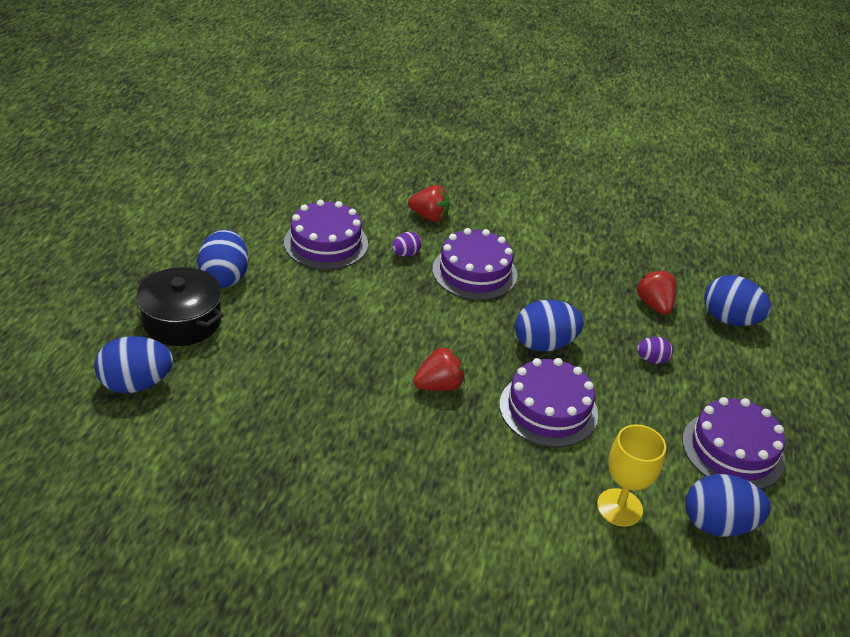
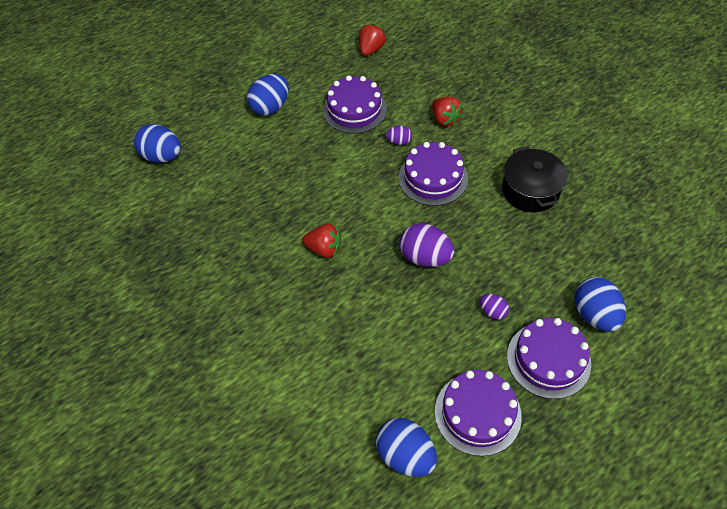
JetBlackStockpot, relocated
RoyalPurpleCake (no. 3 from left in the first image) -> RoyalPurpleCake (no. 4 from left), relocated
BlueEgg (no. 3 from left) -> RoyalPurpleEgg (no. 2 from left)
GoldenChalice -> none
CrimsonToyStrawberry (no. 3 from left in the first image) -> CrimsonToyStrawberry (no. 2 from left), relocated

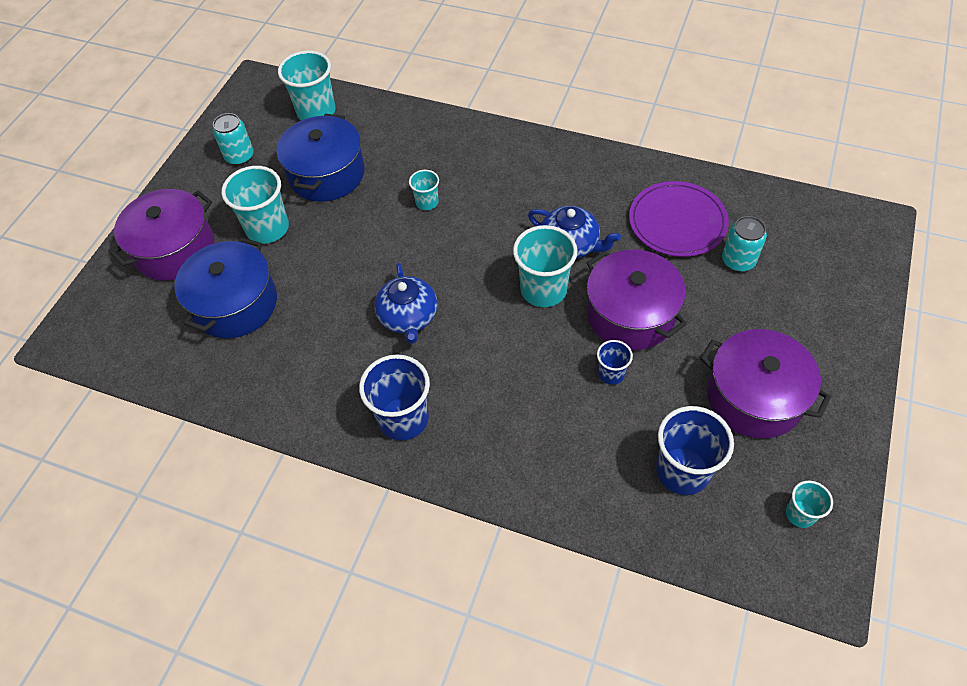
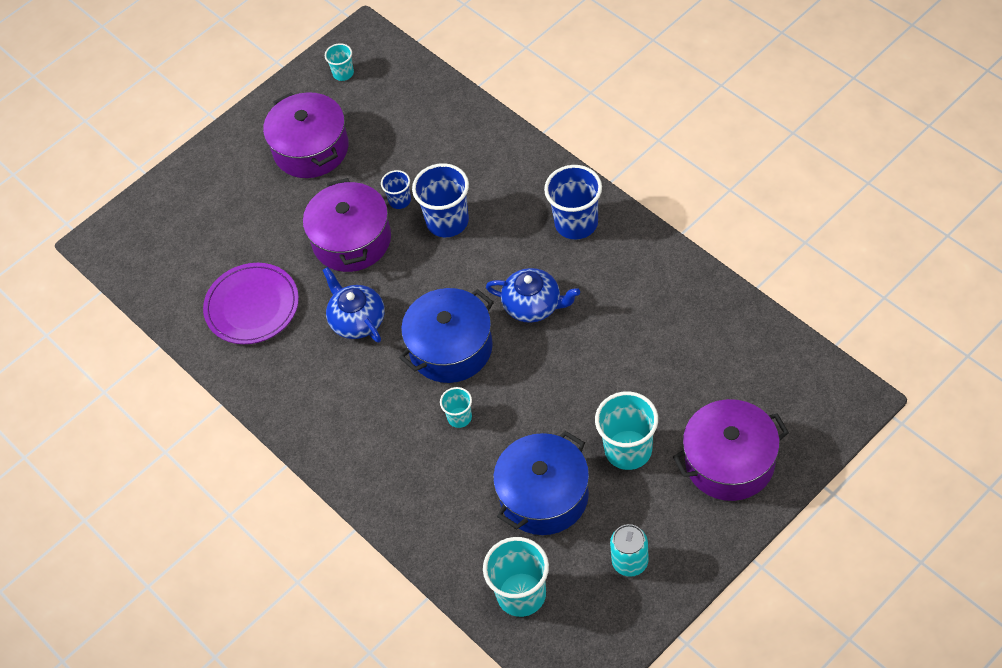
BlueStockpot (no. 1 from left), relocated
BlueTeapot (no. 1 from left in the first image) -> BlueTeapot (no. 2 from left), 90 degrees clockwise
TealTumbler (no. 4 from left) -> none
BlueTumbler (no. 3 from left in the first image) -> BlueTumbler (no. 2 from left), relocated
TealTin (no. 2 from left) -> none

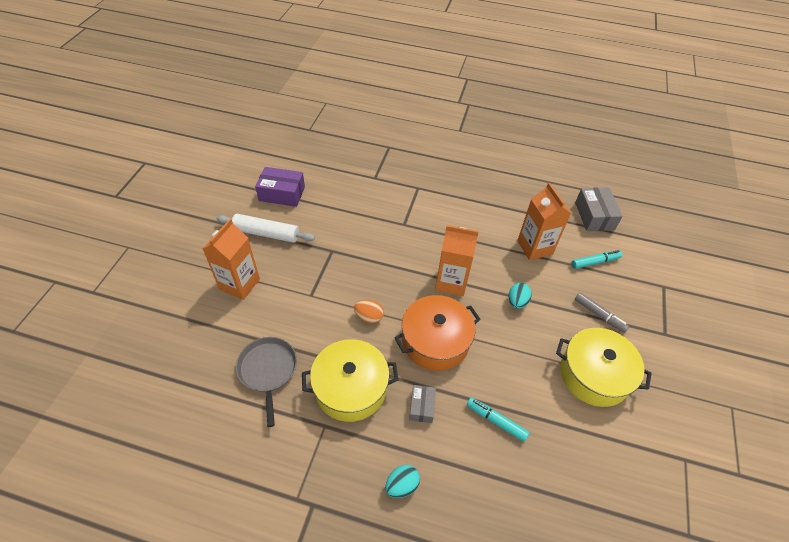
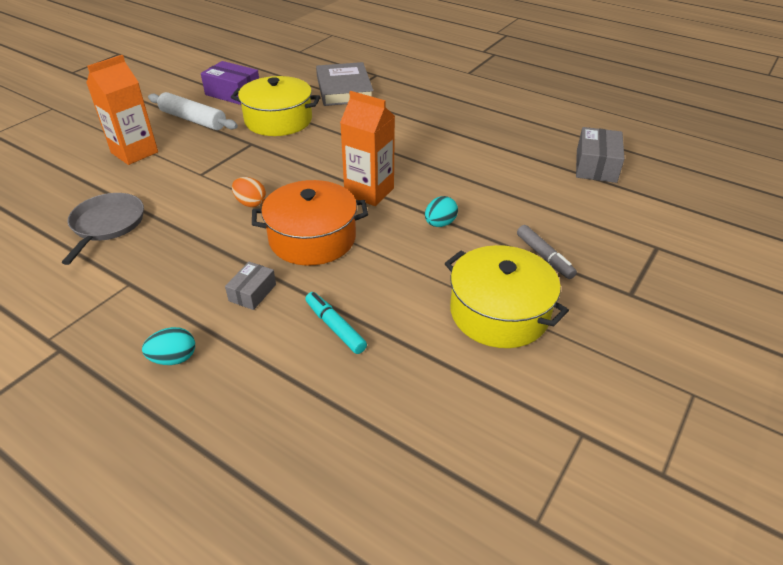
GoldenStockpot (no. 1 from left), relocated
OrangeCarton (no. 3 from left) -> none
TealMarkerPen (no. 2 from left) -> none
none -> AshGreyBook

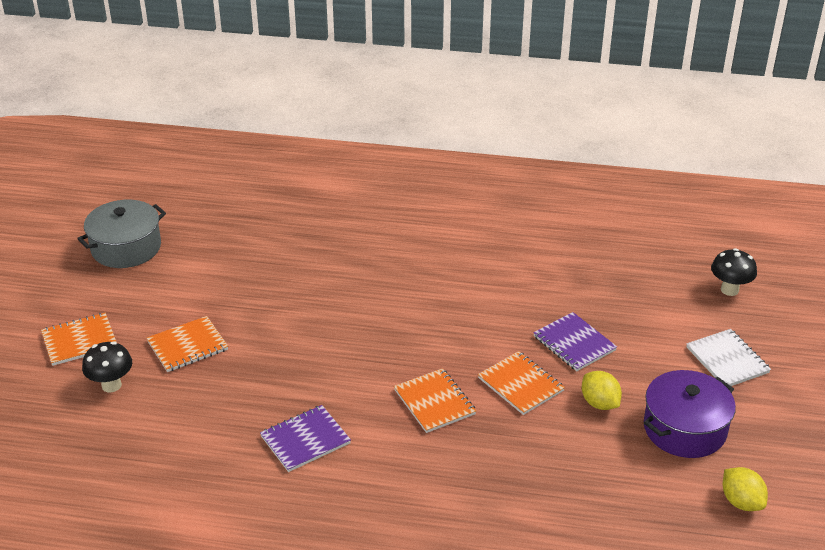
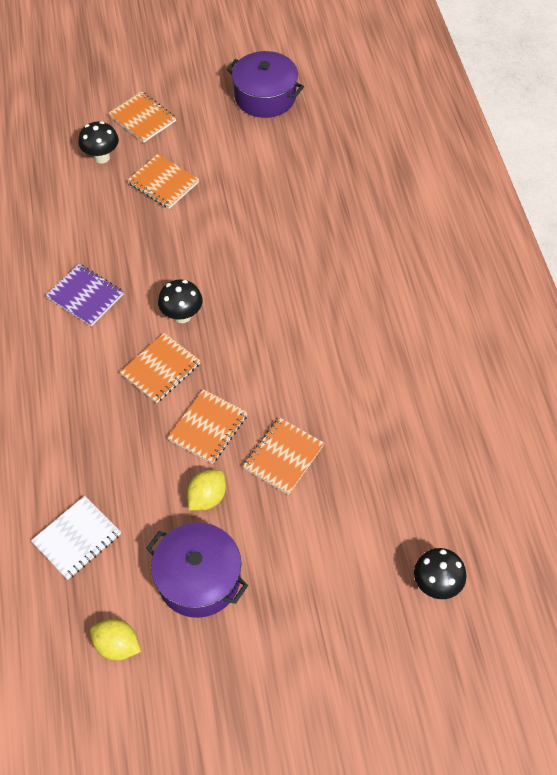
AshGreyStockpot -> RoyalPurpleStockpot (no. 2 from left)
RoyalPurpleNotebook (no. 2 from left) -> OrangeNotebook (no. 5 from left)
SnowWhiteNotebook, relocated
GoldenLemon (no. 2 from left in the first image) -> GoldenLemon (no. 1 from left), 75 degrees clockwise
none -> JetBlackToadstool (no. 2 from left)

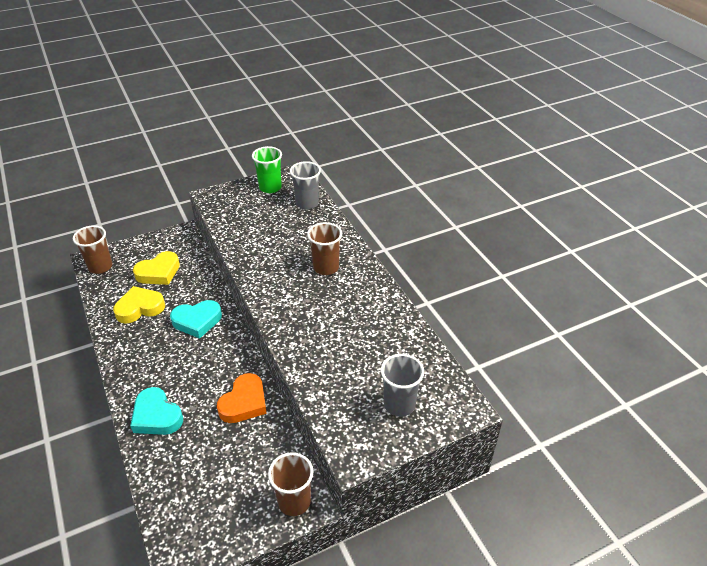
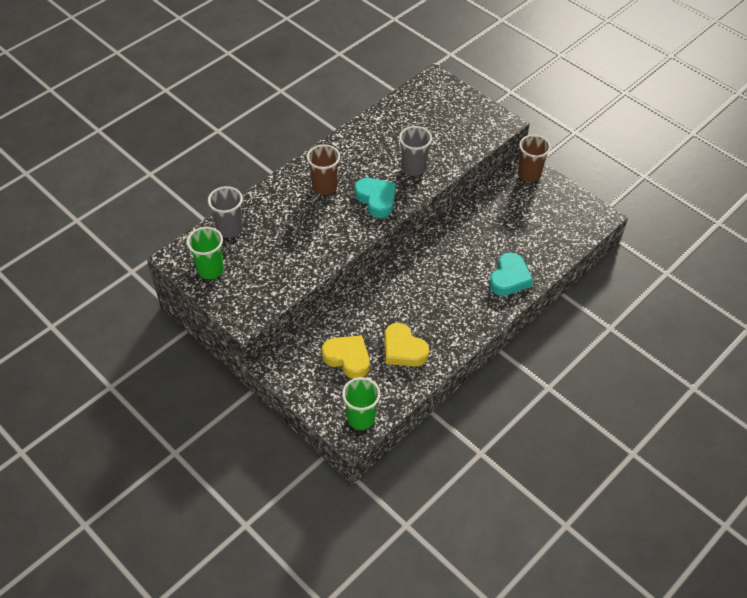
DarkBrownTumbler (no. 1 from left) -> LeafGreenTumbler (no. 2 from left)
TealLoveHeart (no. 2 from left in the first image) -> TealLoveHeart (no. 1 from left), relocated
OrangeLoveHeart -> none
AshGreyTumbler (no. 2 from left), relocated

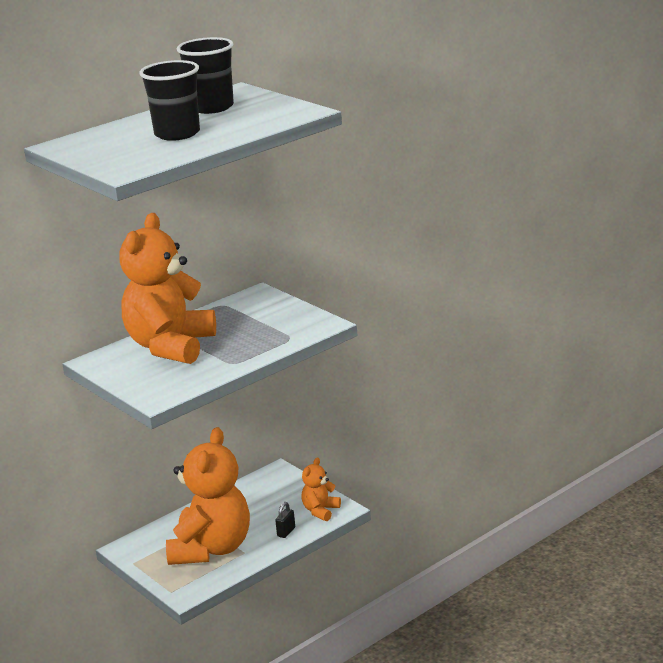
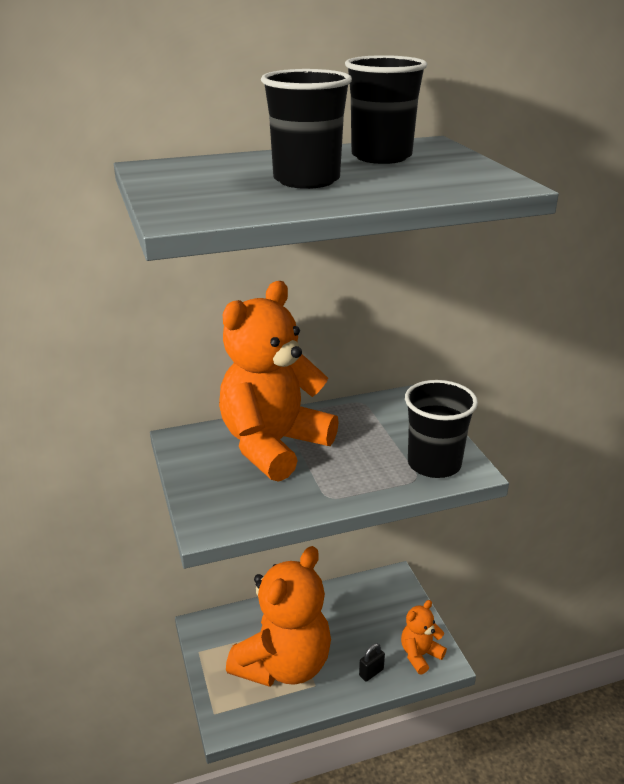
none -> JetBlackTumbler (no. 3 from left)

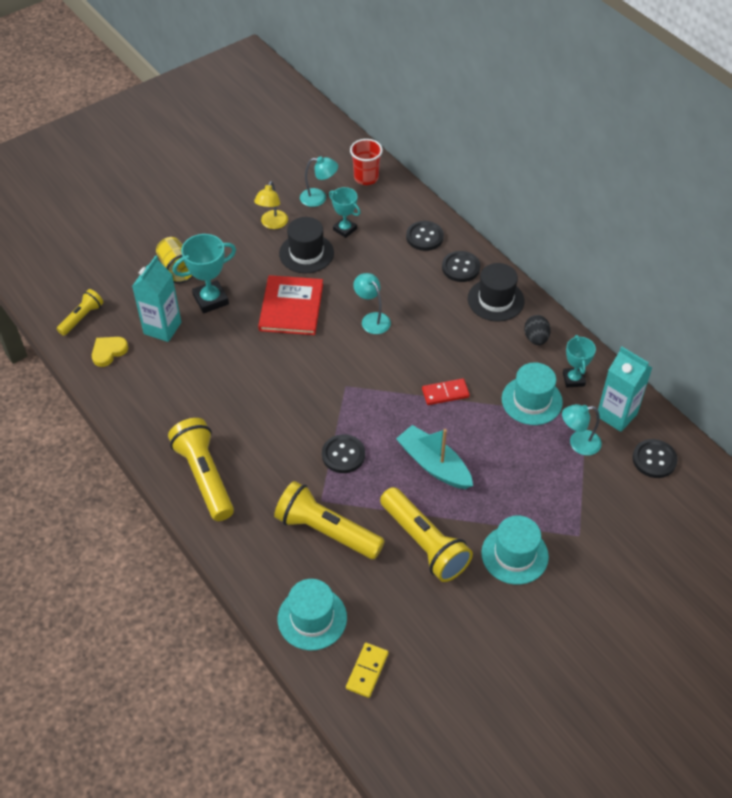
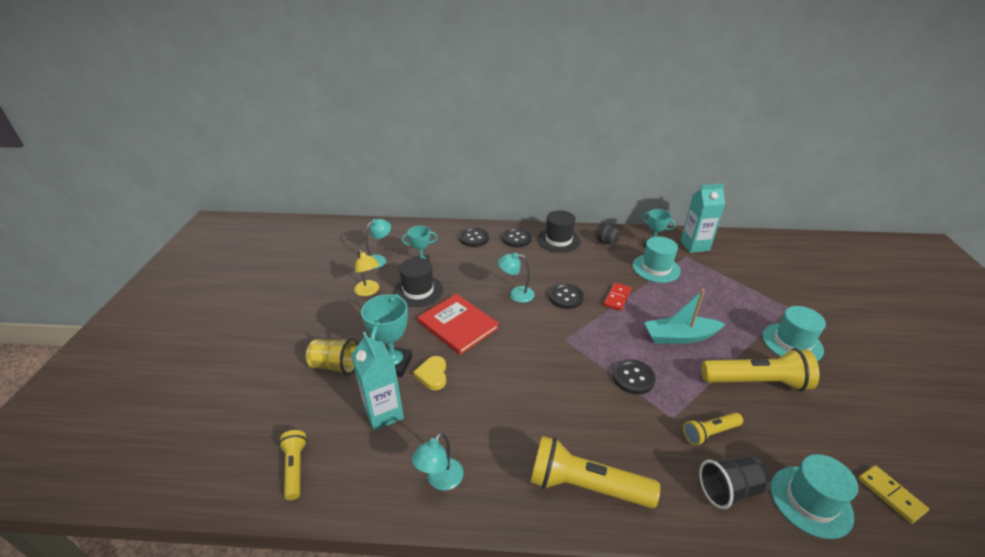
GoldenLoveHeart, relocated
GoldenFlashlight (no. 3 from left), x0.56
CrimsonTumbler -> none
TealLamp (no. 3 from left in the first image) -> TealLamp (no. 2 from left), relocated
JetBlackSewingButton (no. 4 from left in the first image) -> JetBlackSewingButton (no. 3 from left), relocated
none -> JetBlackTumbler

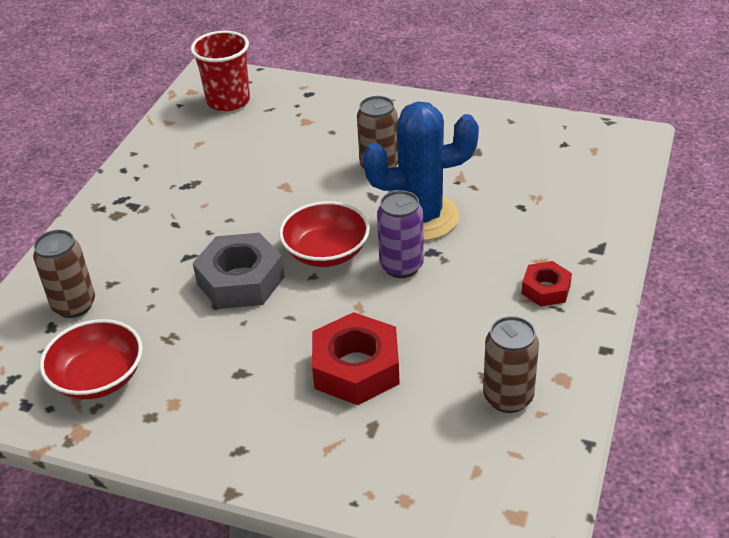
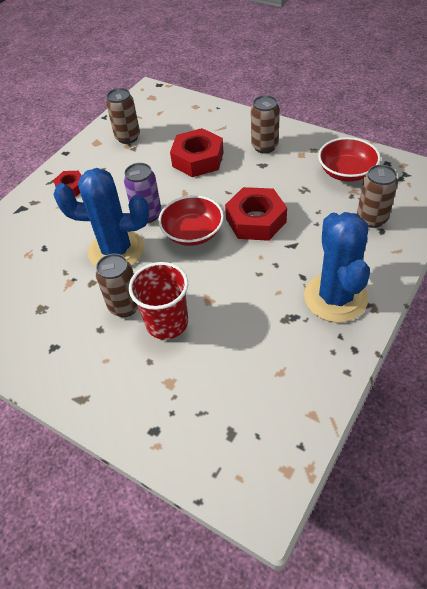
CrimsonTumbler, relocated
AshGreyHexagonNut -> CrimsonHexagonNut (no. 3 from left)
none -> DarkBrownTin (no. 3 from left)
none -> BlueCactus (no. 2 from left)

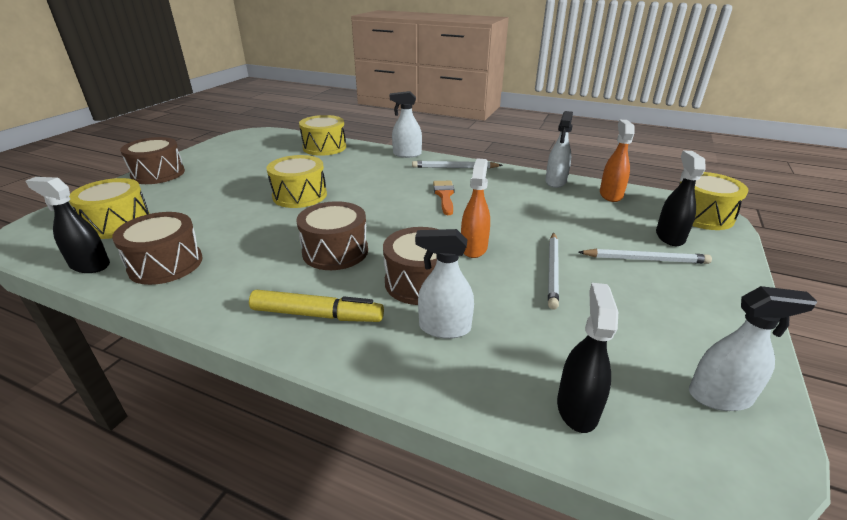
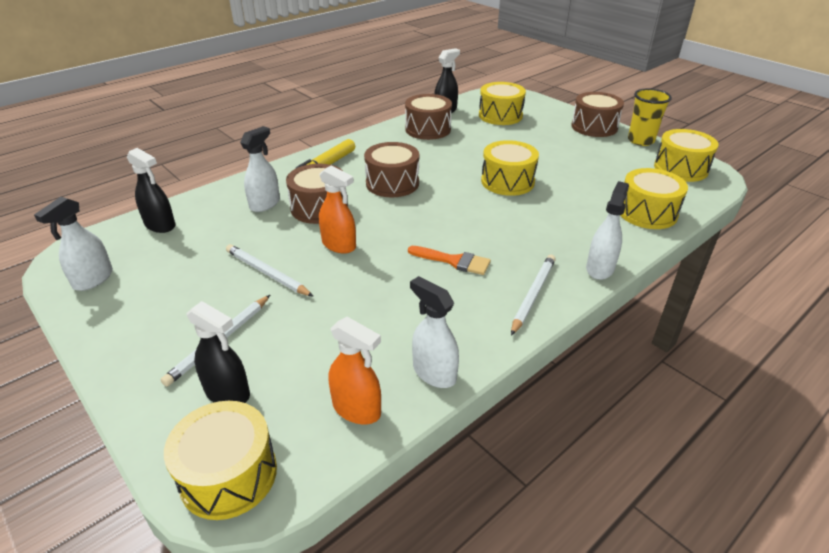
none -> GoldenTumbler
none -> GoldenToyDrum (no. 5 from left)

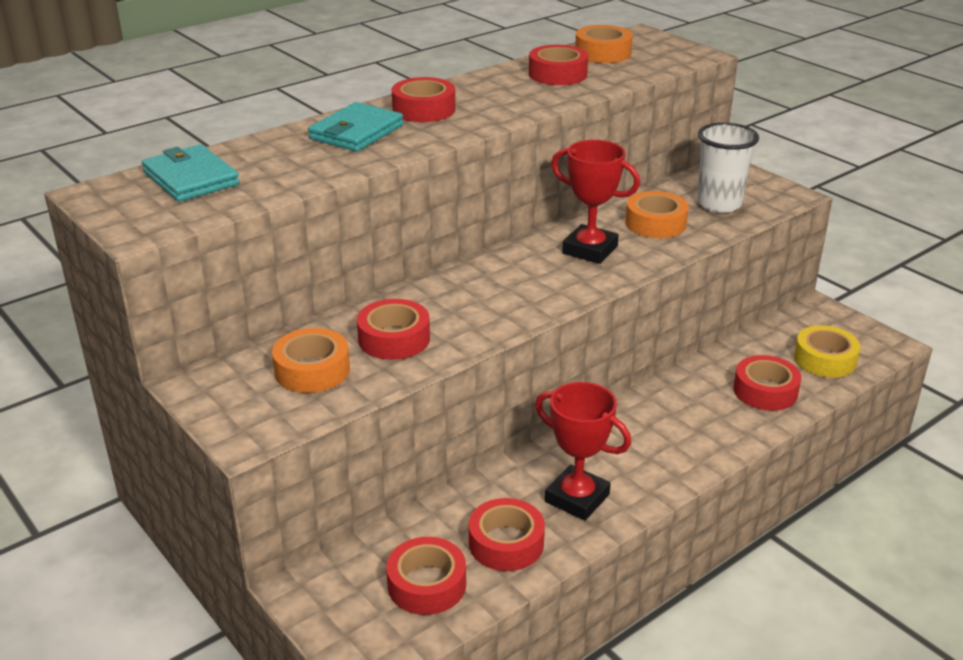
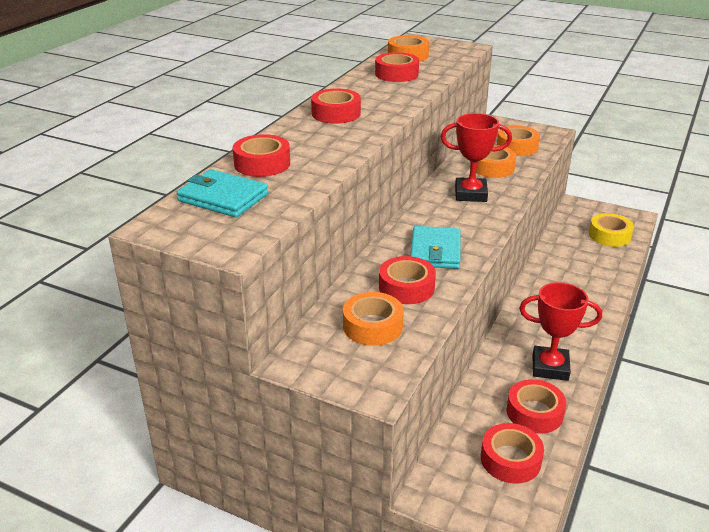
TealWallet (no. 2 from left), relocated
SnowWhiteTumbler -> OrangeStickyTape (no. 4 from left)
CrimsonStickyTape (no. 6 from left in the first image) -> CrimsonStickyTape (no. 1 from left), relocated

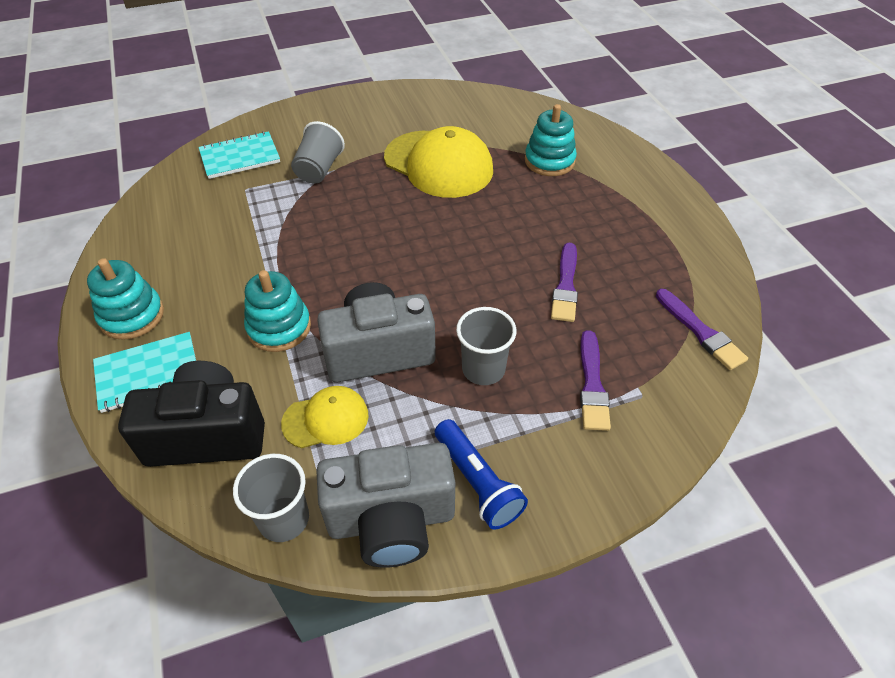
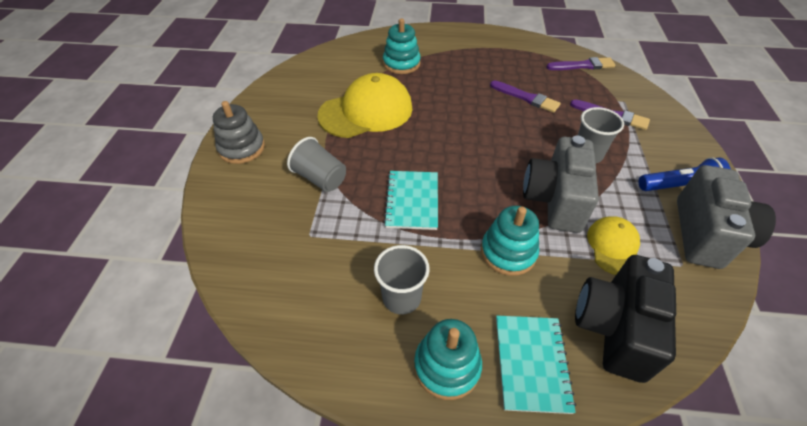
TealNotebook (no. 2 from left in the first image) -> TealNotebook (no. 1 from left), relocated
AshGreyTumbler (no. 1 from left in the first image) -> AshGreyTumbler (no. 2 from left), relocated
none -> AshGreyStackingRings

